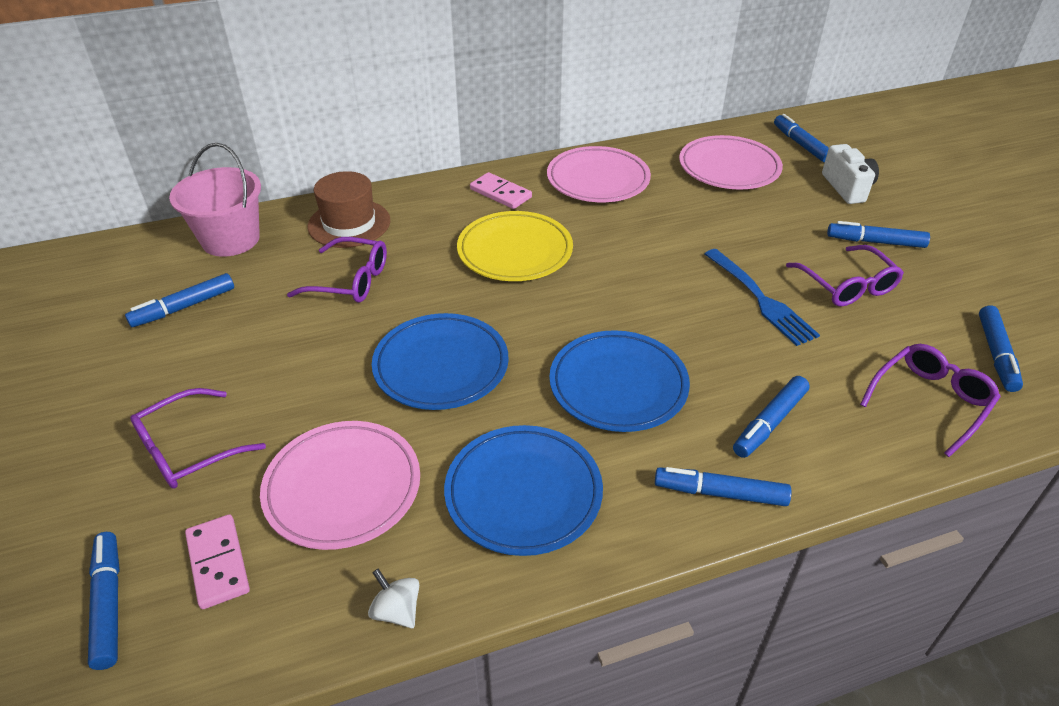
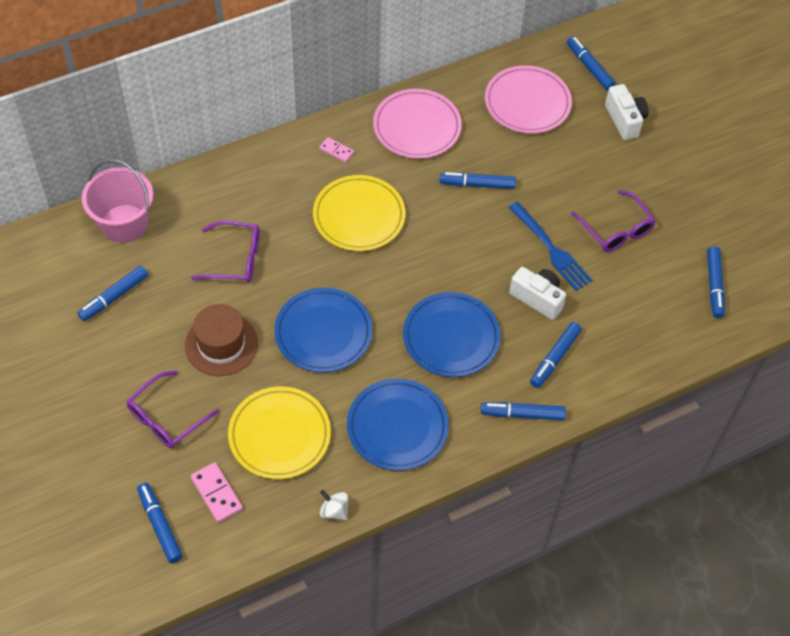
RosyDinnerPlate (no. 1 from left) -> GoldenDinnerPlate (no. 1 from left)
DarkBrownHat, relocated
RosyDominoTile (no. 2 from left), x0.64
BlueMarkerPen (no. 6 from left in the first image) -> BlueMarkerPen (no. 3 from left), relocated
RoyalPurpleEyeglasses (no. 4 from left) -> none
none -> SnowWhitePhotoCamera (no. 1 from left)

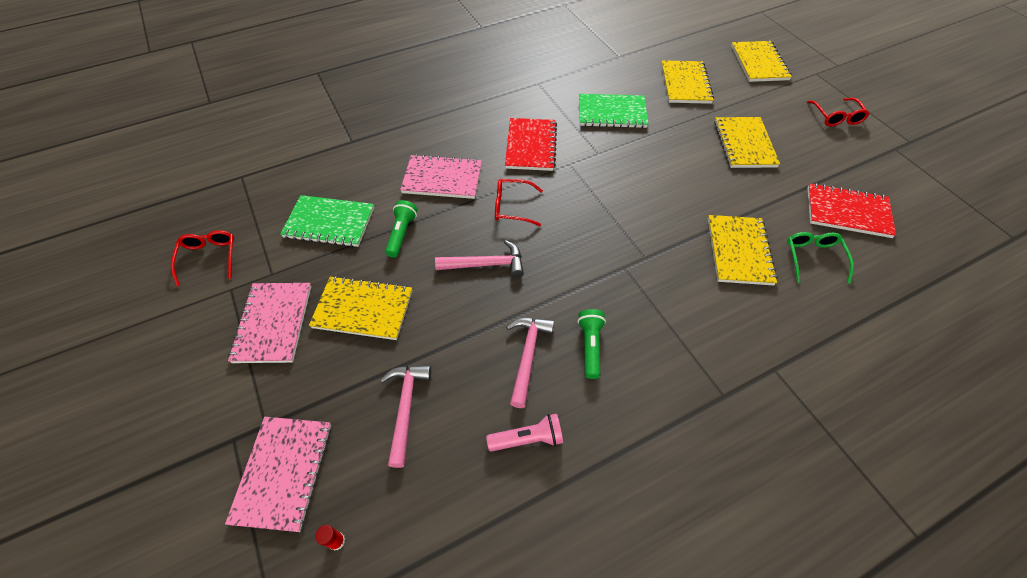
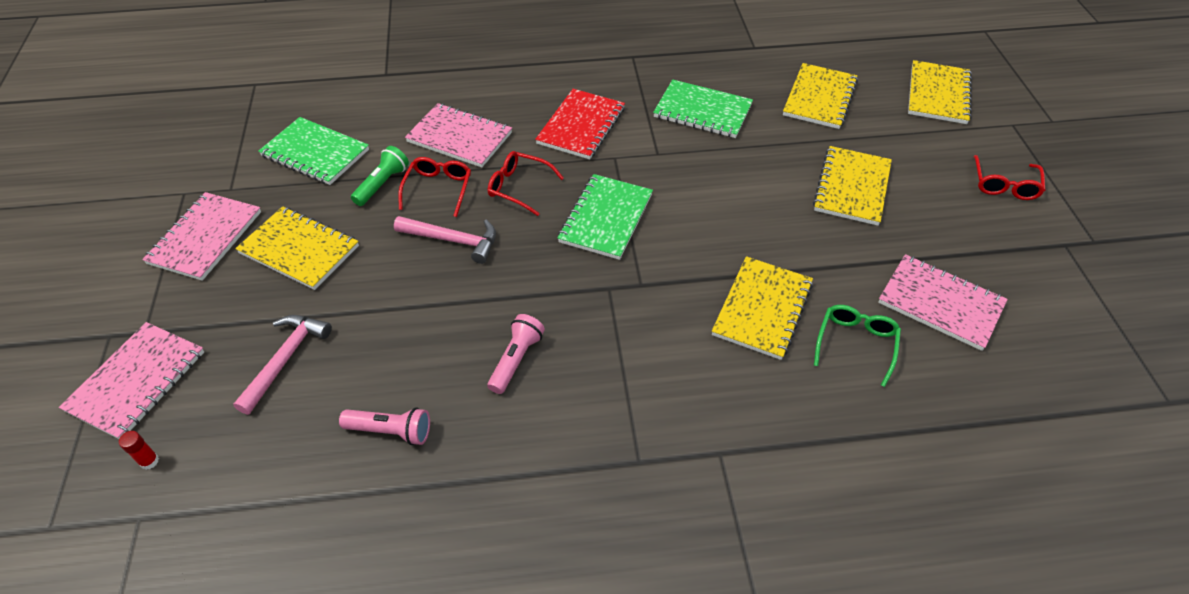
CrimsonEyeglasses (no. 1 from left), relocated
RosyCarpenter'sHammer (no. 3 from left) -> none
LeafGreenFlashlight (no. 2 from left) -> RosyFlashlight (no. 2 from left)
CrimsonNotebook (no. 2 from left) -> RosyNotebook (no. 4 from left)
none -> LeafGreenNotebook (no. 2 from left)

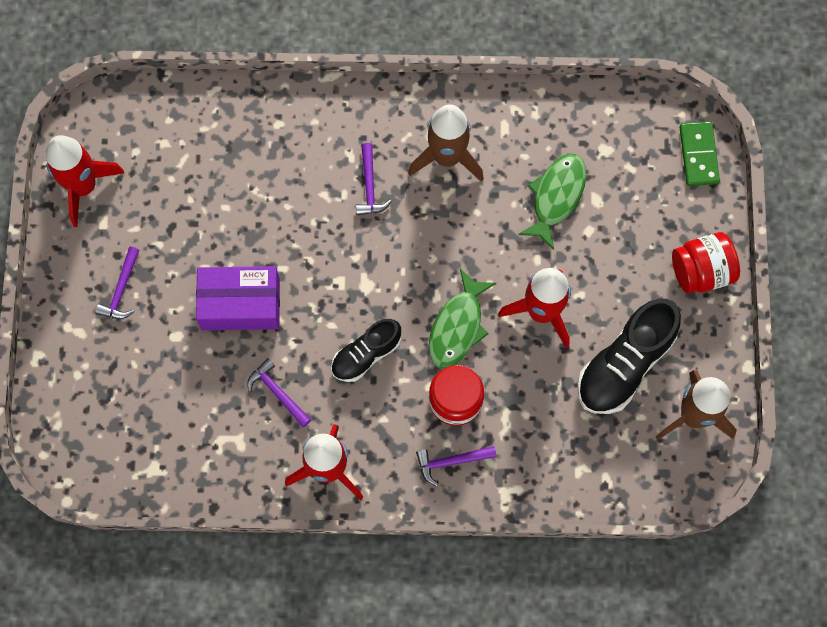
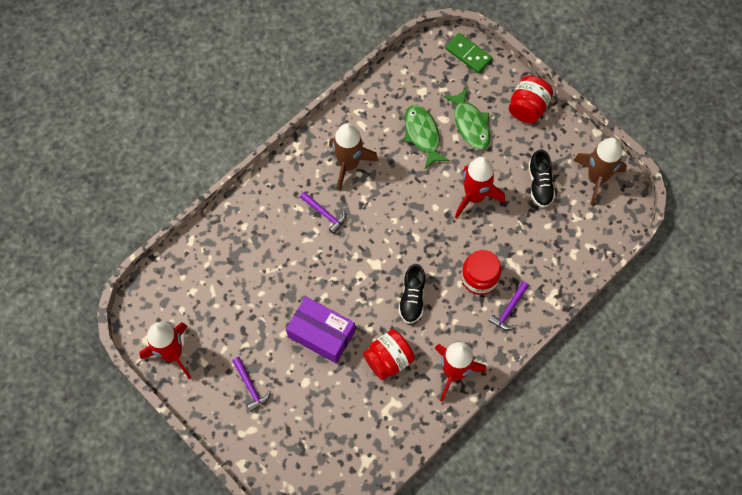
RoyalPurplePackage, 75 degrees clockwise
RoyalPurpleCarpenter'sHammer (no. 2 from left) -> CrimsonPreserveJar (no. 1 from left)
LeafGreenFish (no. 1 from left in the first image) -> LeafGreenFish (no. 2 from left), relocated
JetBlackLaceUpShoe (no. 2 from left), x0.62

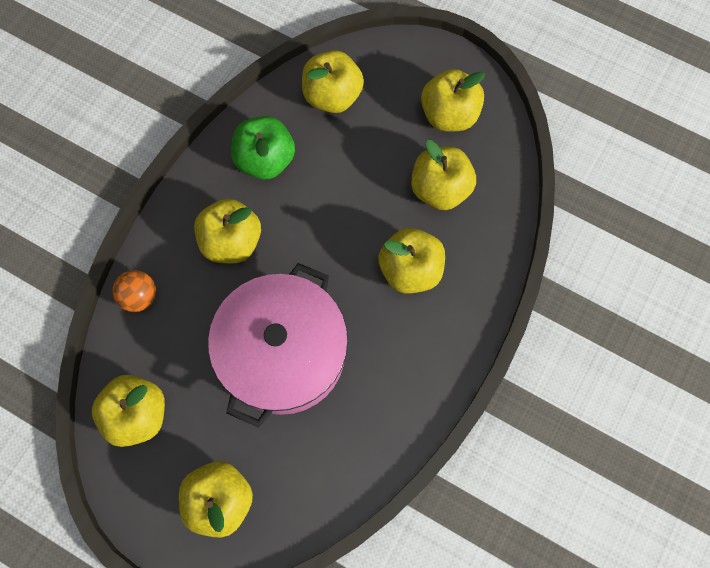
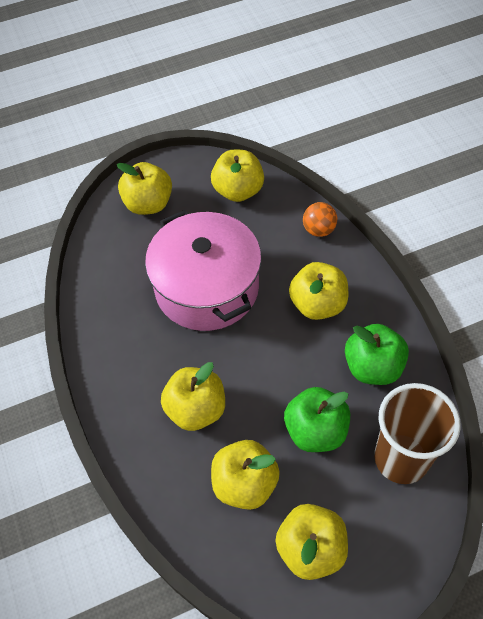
GoldenAppleFruit (no. 4 from left) -> DarkBrownTumbler
none -> LeafGreenAppleFruit (no. 1 from left)

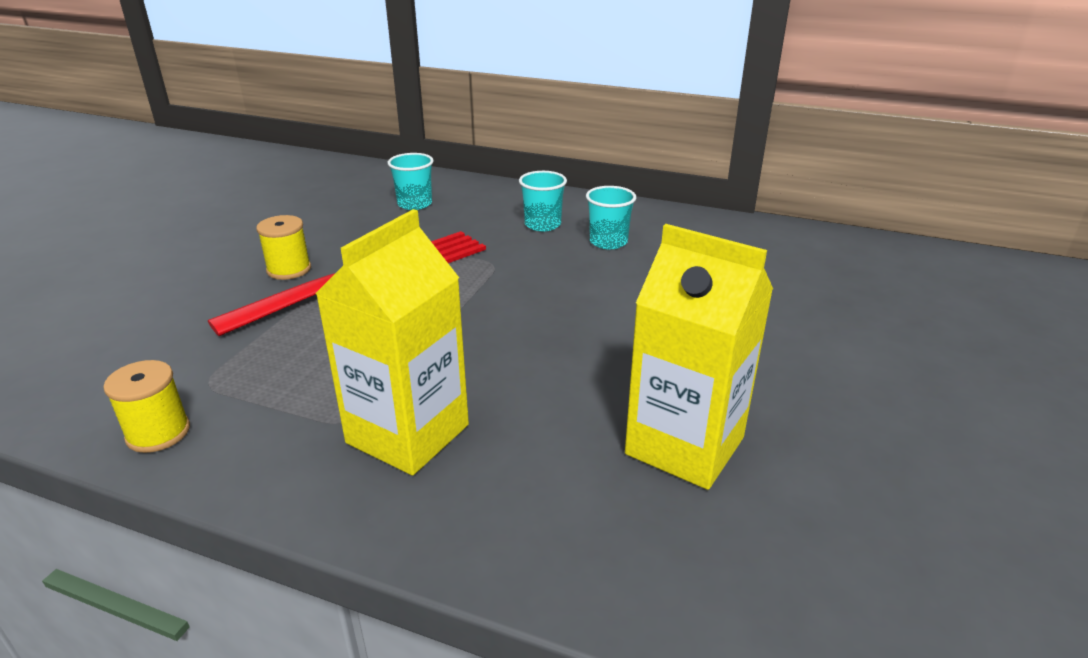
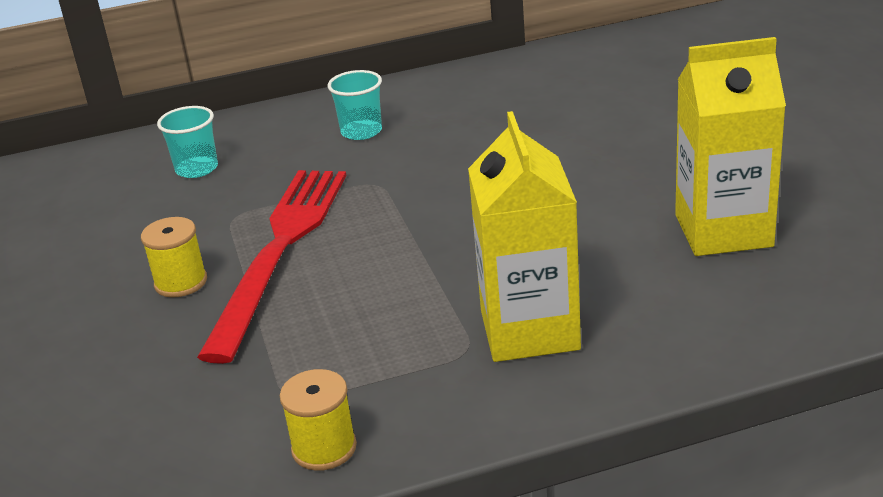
TealTumbler (no. 3 from left) -> none

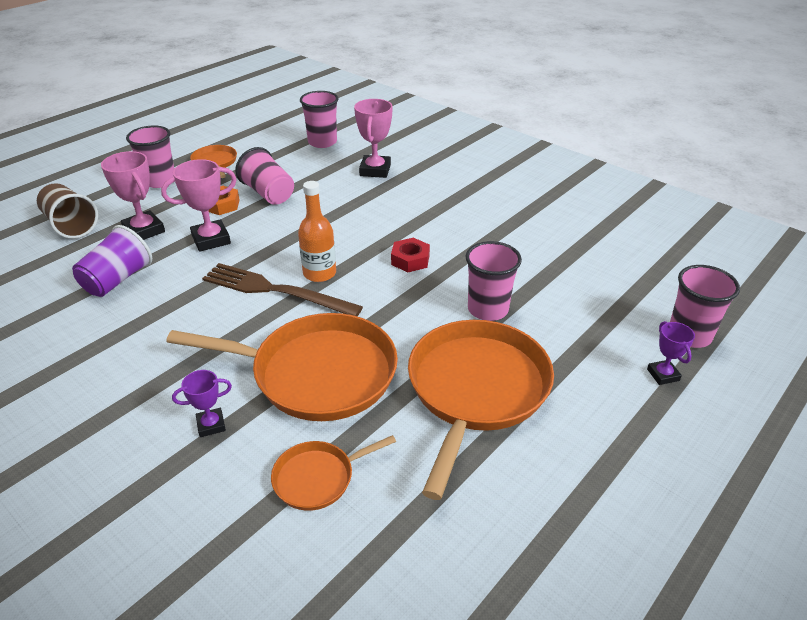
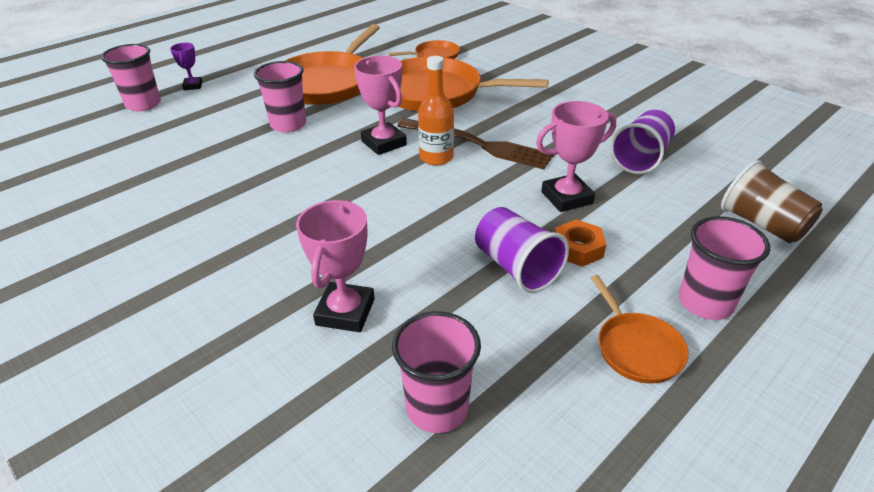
RosyPrizeCup (no. 1 from left in the first image) -> RosyPrizeCup (no. 2 from left), relocated
RoyalPurplePrizeCup (no. 1 from left) -> none
RosyTumbler (no. 2 from left) -> RoyalPurpleTumbler (no. 1 from left)
CrimsonHexagonNut -> none

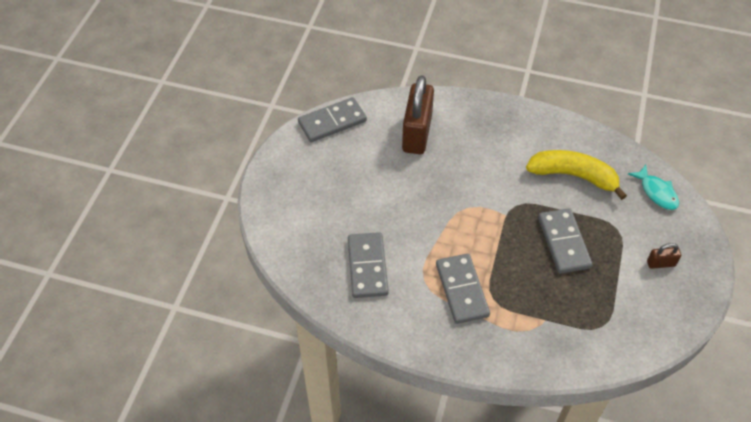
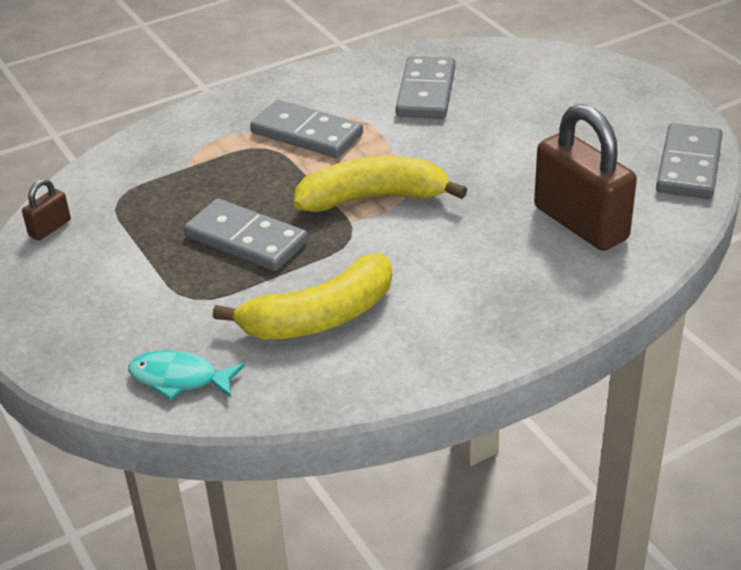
AshGreyDominoTile (no. 2 from left in the first image) -> AshGreyDominoTile (no. 3 from left), 60 degrees clockwise
DarkBrownPadlock (no. 2 from left in the first image) -> DarkBrownPadlock (no. 1 from left), relocated
none -> GoldenBanana (no. 2 from left)

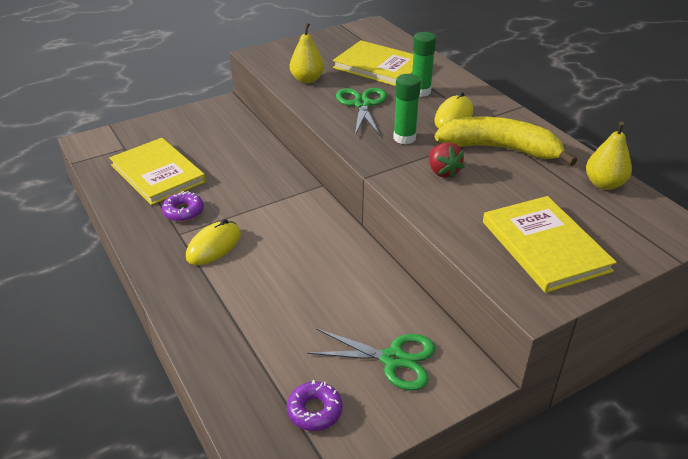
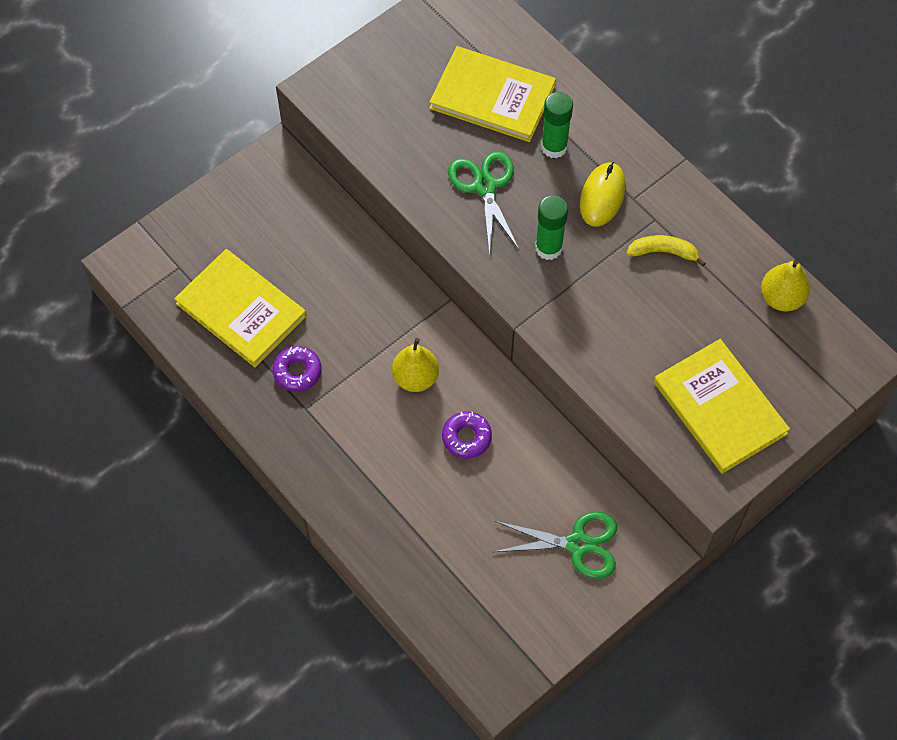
GoldenMouse (no. 1 from left) -> none
RoyalPurpleDoughnut (no. 2 from left), relocated
GoldenPear (no. 1 from left), relocated
CrimsonToyStrawberry -> none
GoldenBanana, x0.49

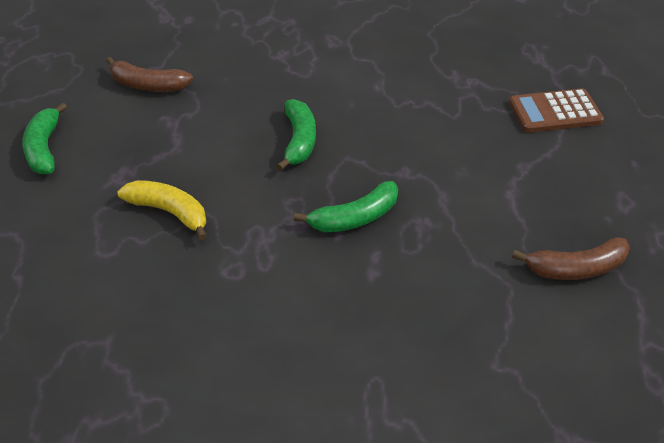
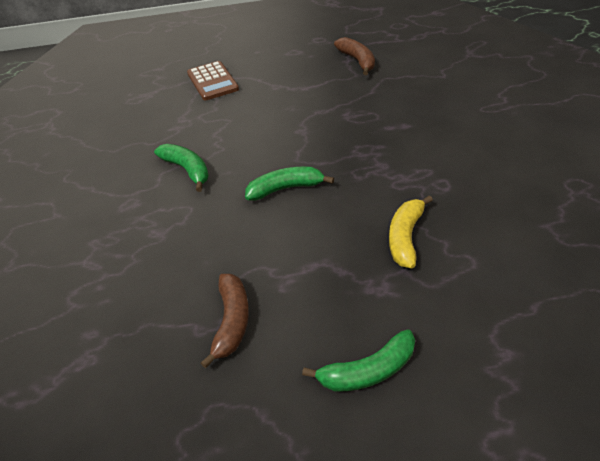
LeafGreenBanana (no. 3 from left in the first image) -> LeafGreenBanana (no. 1 from left), relocated

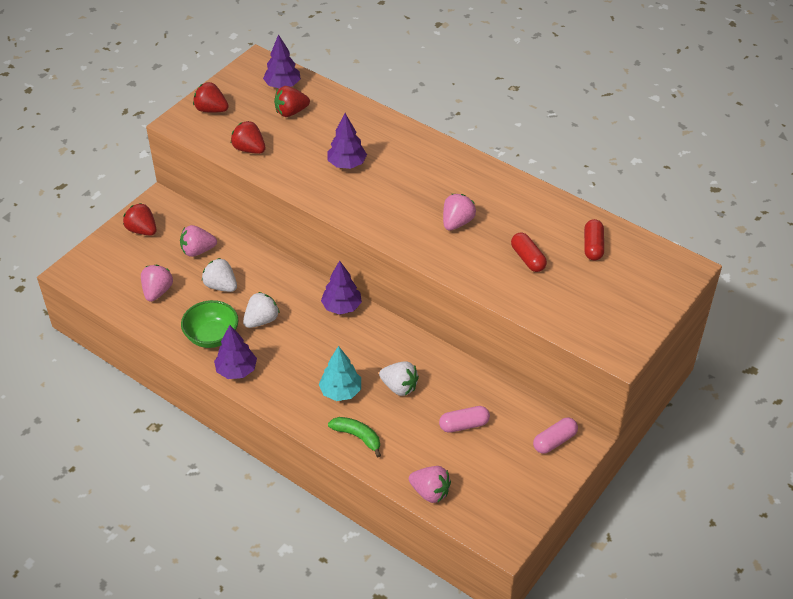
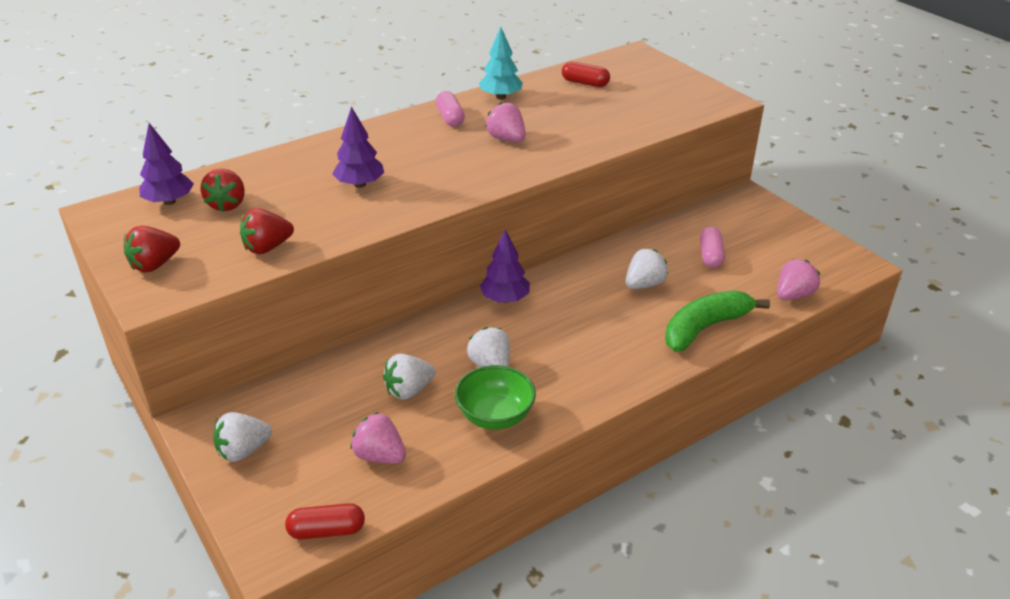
CrimsonToyStrawberry (no. 1 from left) -> SnowWhiteToyStrawberry (no. 1 from left)
RosyToyStrawberry (no. 2 from left) -> none
RoyalPurpleTree (no. 1 from left) -> none
TealTree, relocated
LeafGreenBanana, x1.66
CrimsonCapsule (no. 1 from left), relocated
RosyCapsule (no. 2 from left in the first image) -> RosyCapsule (no. 1 from left), relocated

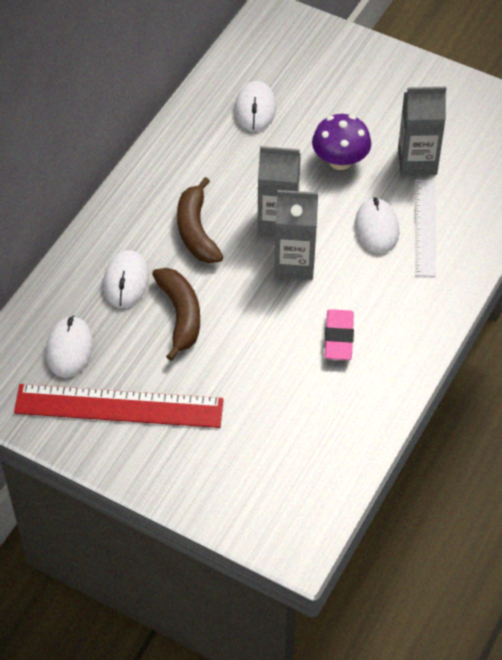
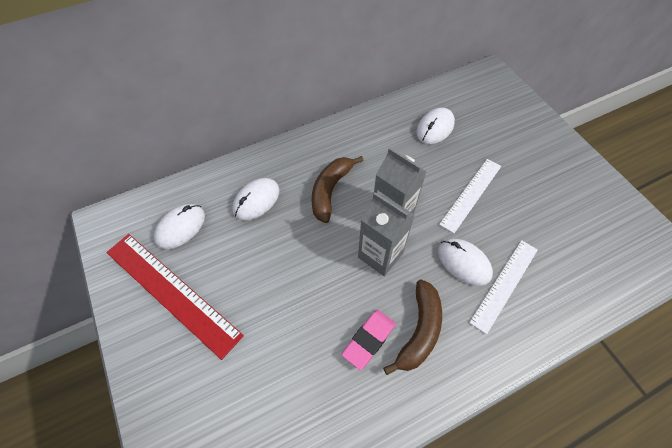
DarkBrownBanana (no. 1 from left in the first image) -> DarkBrownBanana (no. 2 from left), relocated
RoyalPurpleToadstool -> SnowWhiteStraightedge (no. 1 from left)
SnowWhiteMouse (no. 4 from left), 75 degrees counterclockwise
AshGreyCarton (no. 3 from left) -> none

